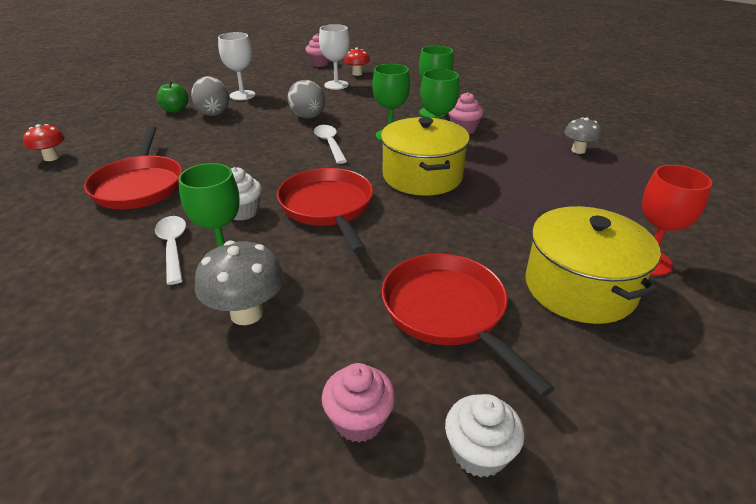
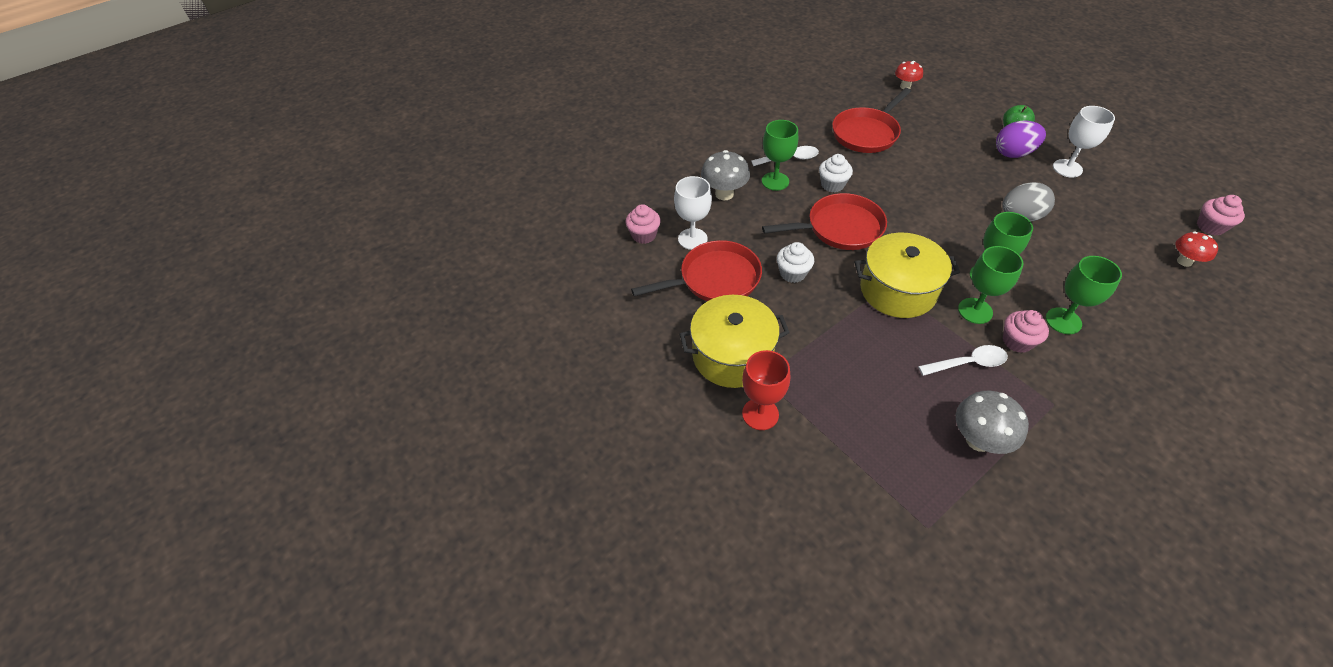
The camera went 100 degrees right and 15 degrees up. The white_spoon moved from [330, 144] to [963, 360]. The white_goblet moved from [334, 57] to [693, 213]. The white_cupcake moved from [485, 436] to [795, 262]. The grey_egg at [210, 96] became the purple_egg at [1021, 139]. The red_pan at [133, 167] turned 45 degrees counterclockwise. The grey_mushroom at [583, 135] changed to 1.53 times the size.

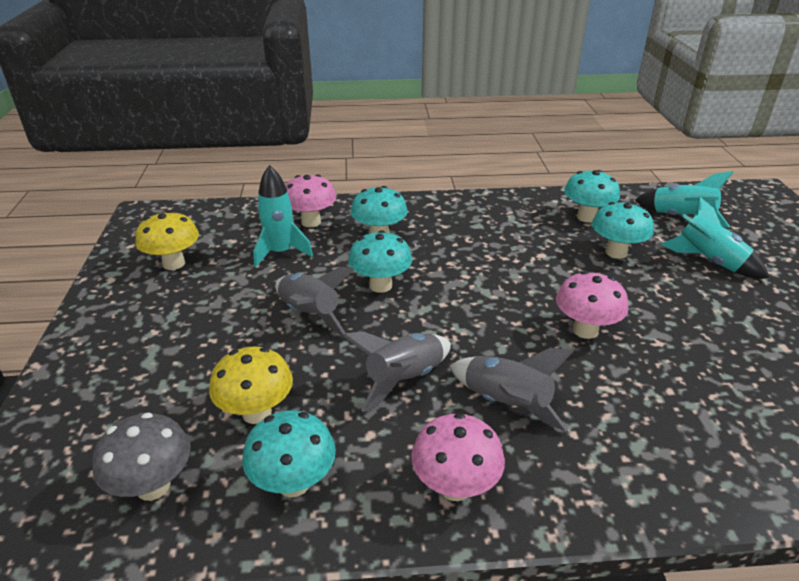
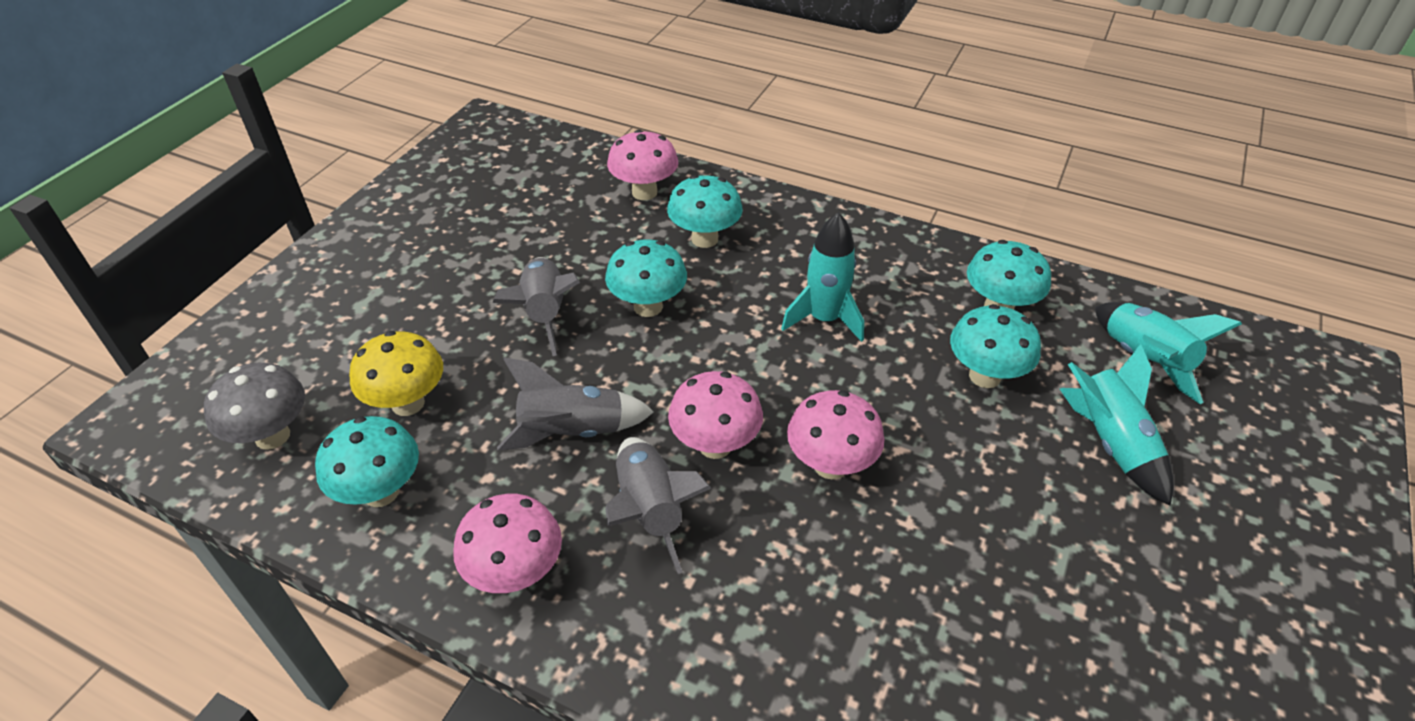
The camera went 30 degrees right and 10 degrees up. The yellow_mushroom at [167, 240] disappeared. The pink_mushroom at [715, 415] appeared. The turquoise_rocket moved from [283, 216] to [822, 277].

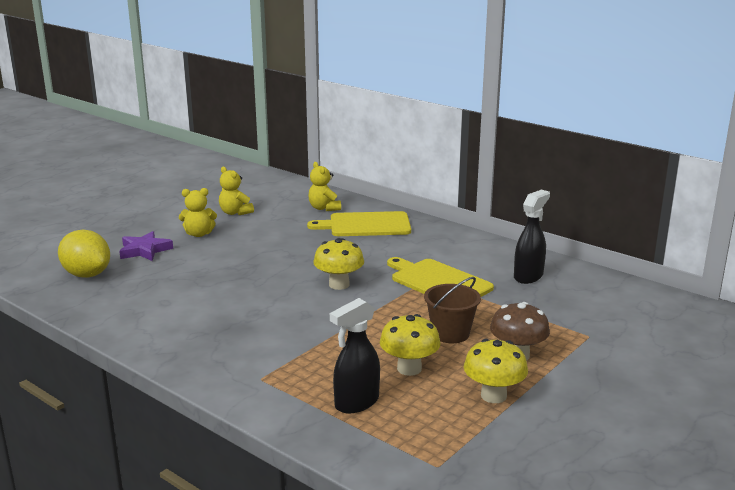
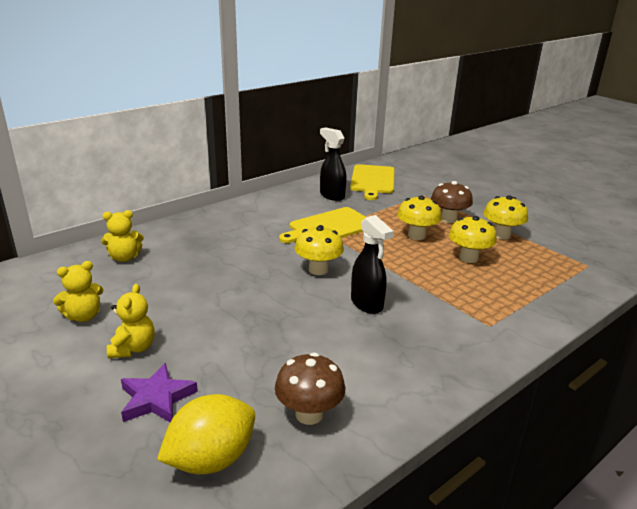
The camera went 80 degrees left and 5 degrees up. The brown_mushroom at [310, 389] appeared. The yellow_cutting_board moved from [359, 223] to [372, 182]. The black_spray_bottle moved from [355, 356] to [372, 264]. The brown_bucket at [452, 310] was replaced by the yellow_mushroom at [419, 218].

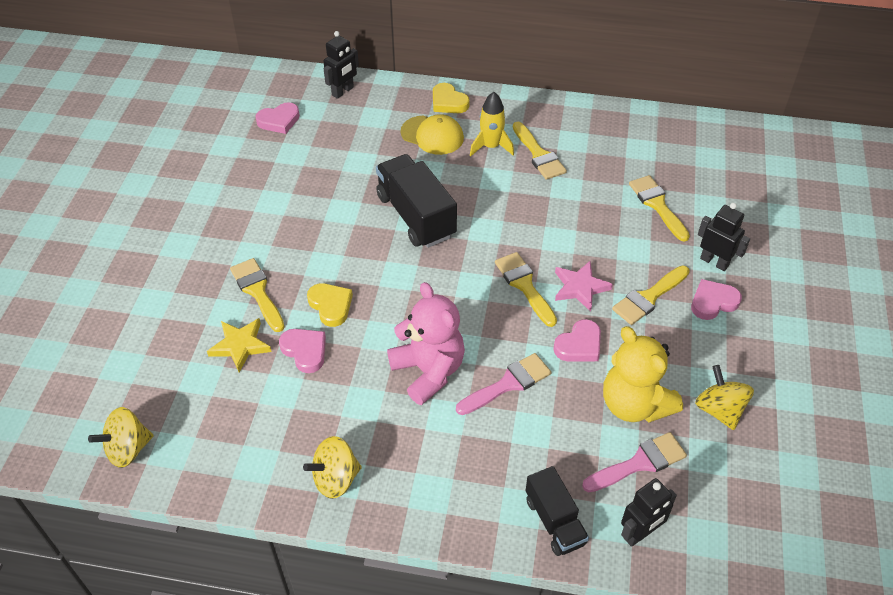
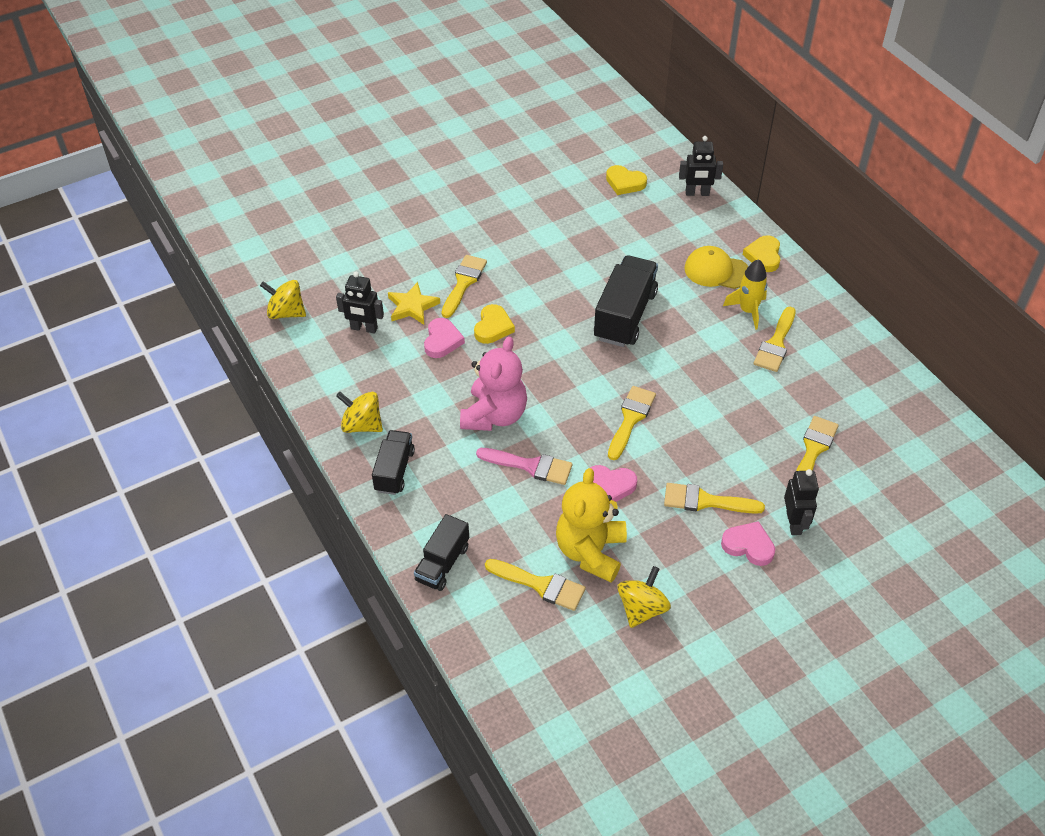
The camera went 50 degrees right and 0 degrees up. The pink_star at [584, 286] disappeared. The black_truck at [393, 462] appeared. The black_robot moved from [649, 512] to [360, 303]. The pink_heart at [277, 118] became the yellow_heart at [626, 180]. The pink_brush at [634, 462] became the yellow_brush at [535, 585]. The yellow_cap at [432, 134] turned 120 degrees clockwise.

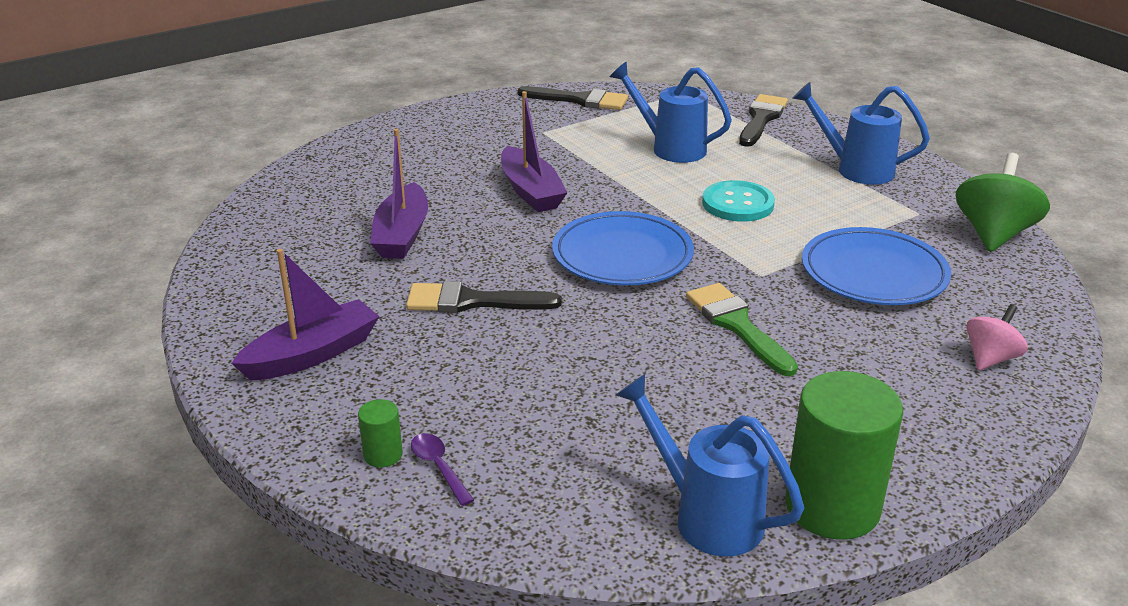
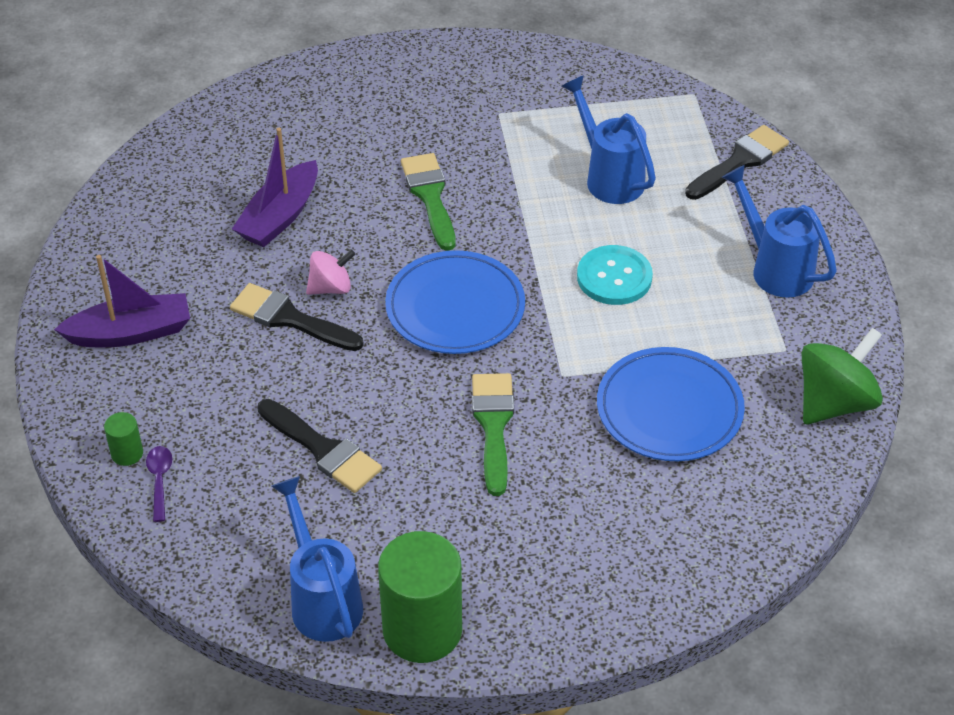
The camera went 25 degrees right and 15 degrees up. The black_brush moved from [572, 98] to [319, 446]. The pink_spinning_top moved from [997, 337] to [330, 272]. The purple_boat at [534, 151] was replaced by the green_brush at [428, 202].

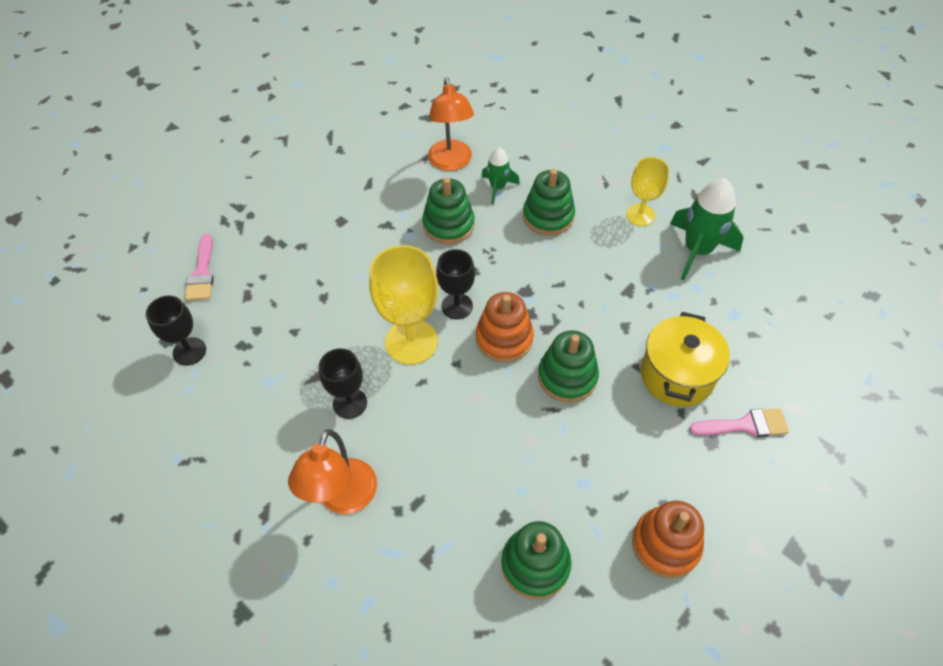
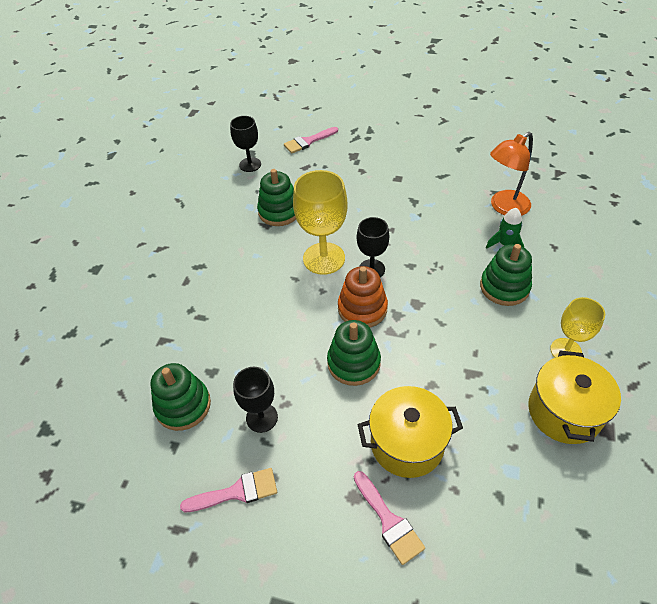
The camera went 65 degrees right and 5 degrees down. The orange_lamp at [332, 471] disappeared. The black_goblet moved from [343, 383] to [255, 400]. The green_stacking_toy moved from [448, 210] to [276, 197]. The orange_stacking_toy at [668, 539] was replaced by the pink_brush at [228, 490]. The green_rocket at [707, 229] was replaced by the yellow_pot at [574, 397].

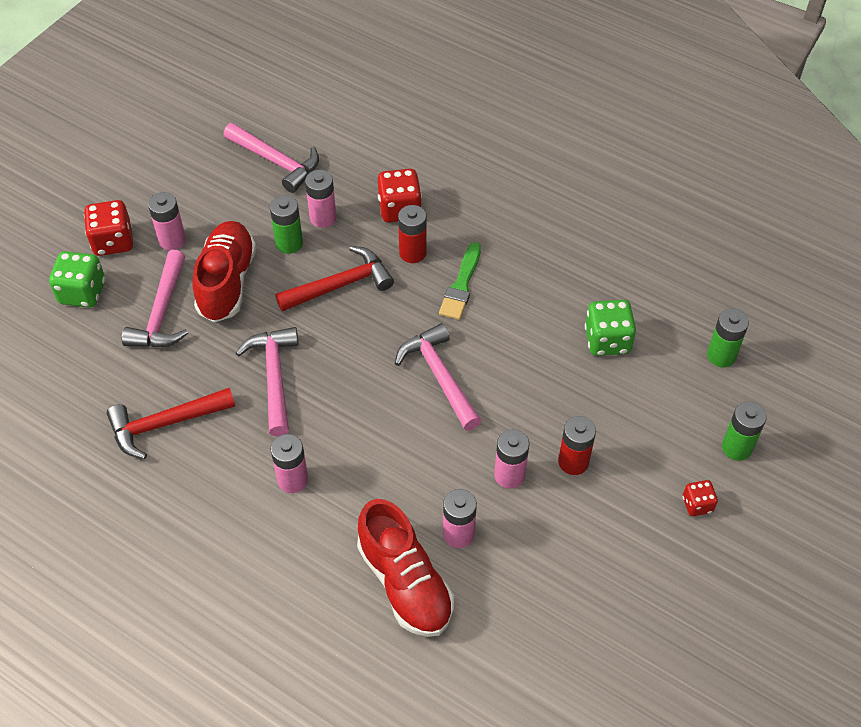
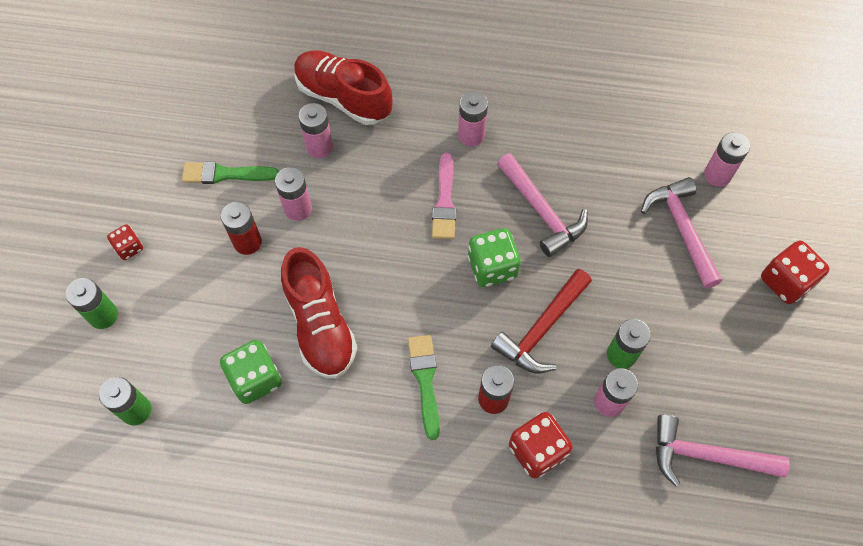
The camera went 155 degrees right and 10 degrees up. The red_hammer at [171, 423] disappeared. The pink_hammer at [438, 376] disappeared. The green_brush at [230, 172] appeared. The pink_brush at [444, 196] appeared. The green_dice moved from [77, 279] to [494, 257]. The pink_battery moved from [167, 221] to [727, 159]. The red_shoe moved from [224, 271] to [319, 313].

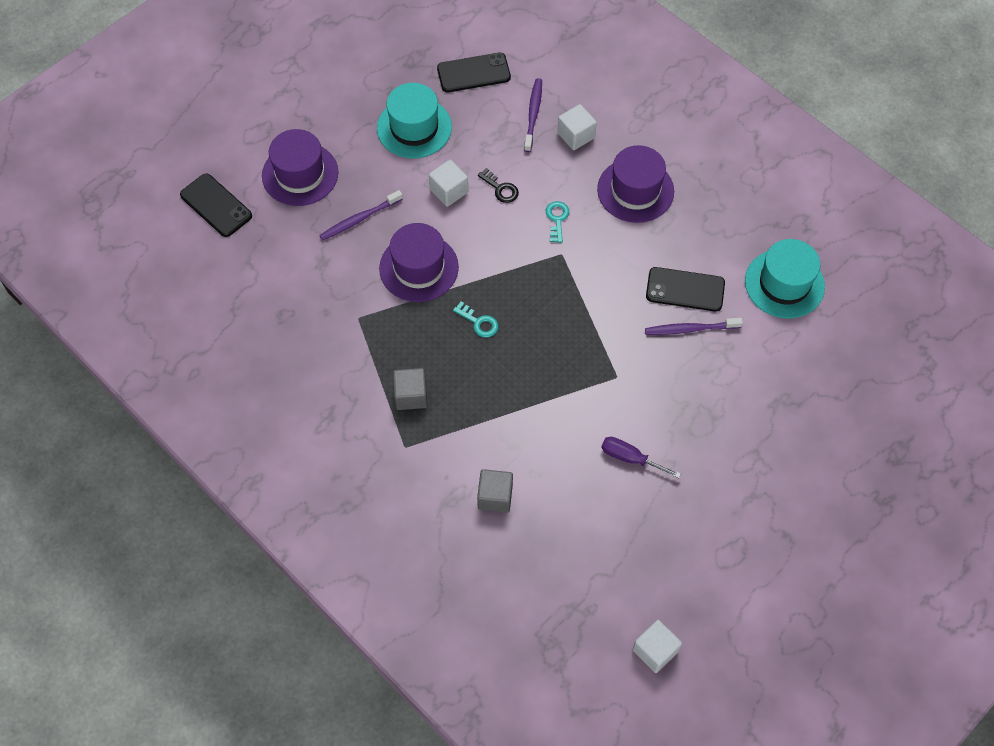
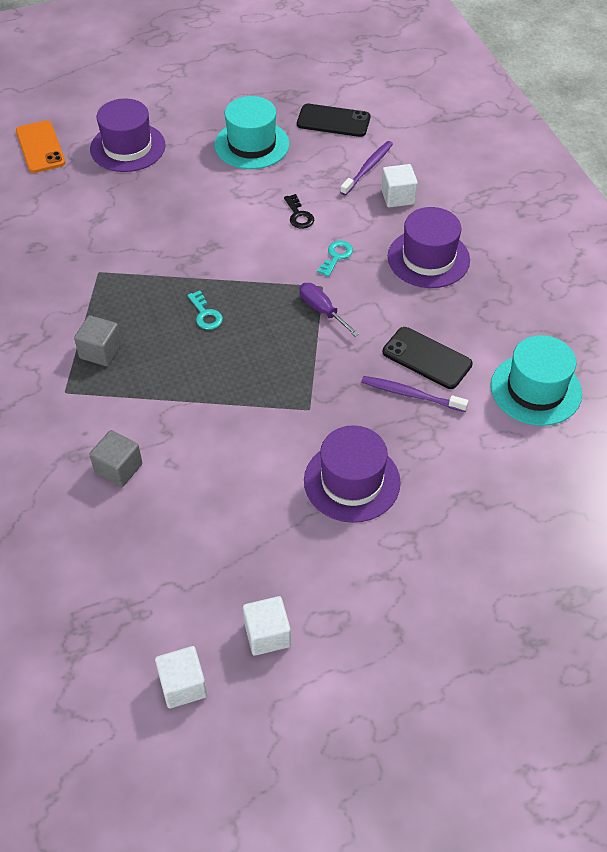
The camera went 25 degrees right and 10 degrees down. The purple_toothbrush at [361, 215] disappeared. The purple_hat moved from [419, 262] to [352, 474]. The white_cube moved from [448, 183] to [267, 626]. The purple_screwdriver moved from [641, 457] to [329, 310]. The black_phone at [216, 205] became the orange_phone at [41, 146].

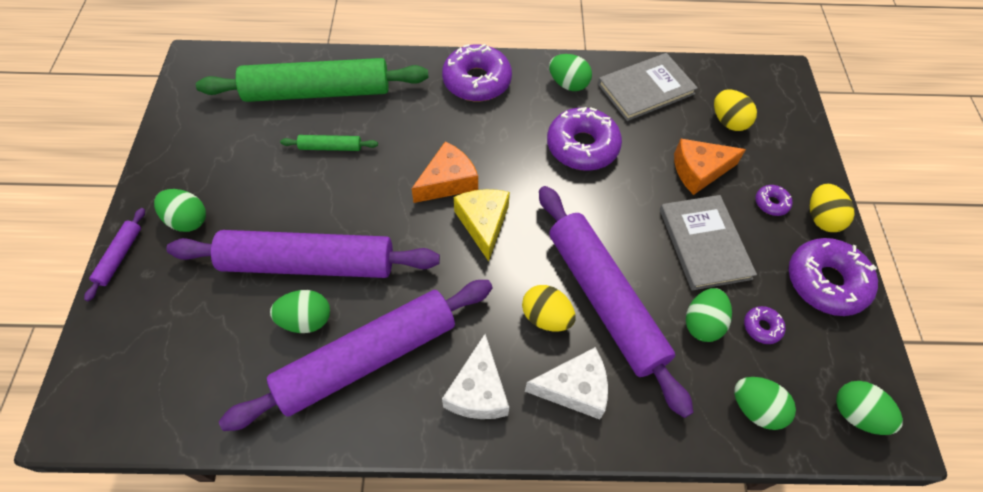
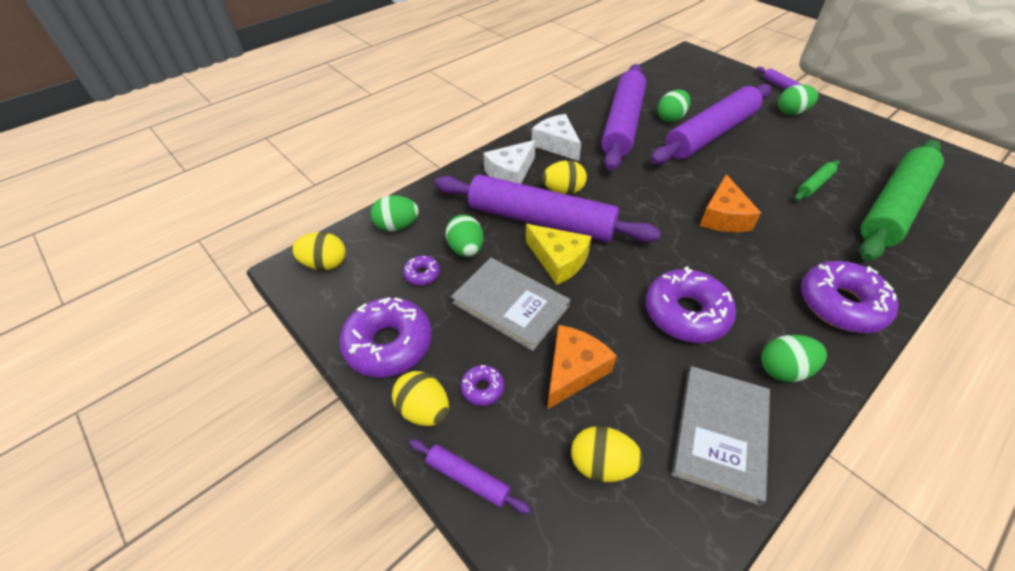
The camera went 140 degrees right and 10 degrees down. The purple_rolling_pin at [469, 476] appeared. The yellow_cheese moved from [482, 225] to [558, 254]. The green_egg at [869, 408] became the yellow_egg at [319, 251].

